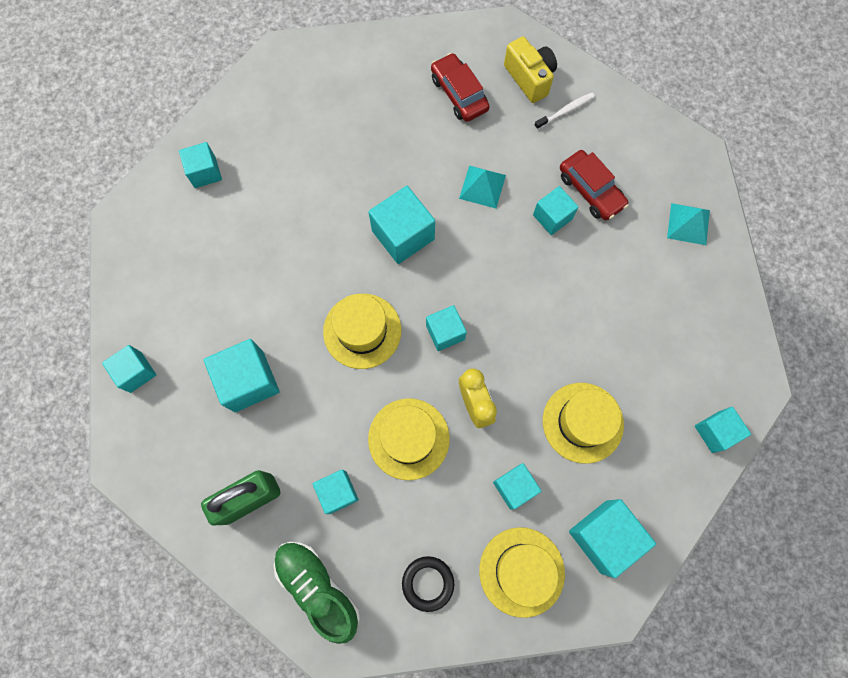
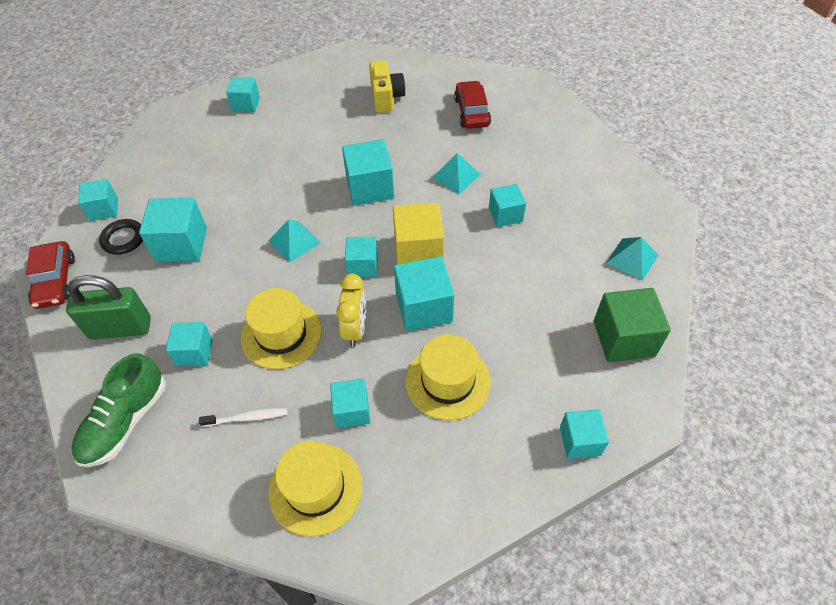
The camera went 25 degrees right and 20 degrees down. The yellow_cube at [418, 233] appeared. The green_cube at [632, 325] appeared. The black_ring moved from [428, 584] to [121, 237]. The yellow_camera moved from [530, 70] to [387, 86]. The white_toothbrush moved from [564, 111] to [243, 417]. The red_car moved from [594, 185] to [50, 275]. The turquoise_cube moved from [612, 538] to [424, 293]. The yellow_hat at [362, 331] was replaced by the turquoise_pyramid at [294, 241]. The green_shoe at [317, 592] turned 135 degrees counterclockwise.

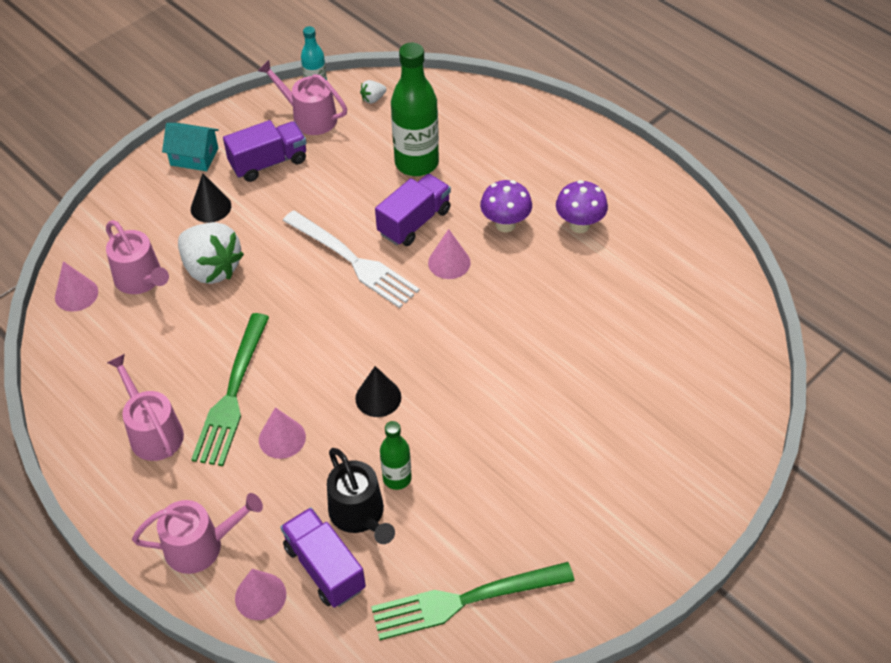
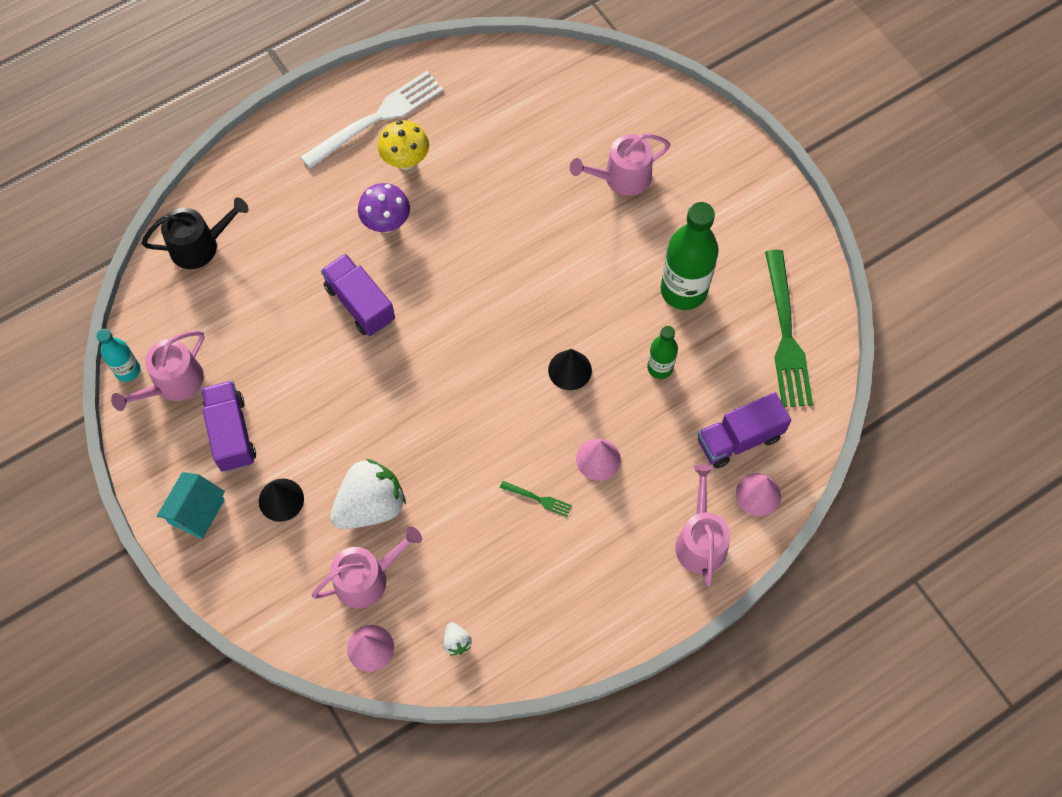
The camera went 80 degrees left and 15 degrees up. The pink_cone at [449, 254] disappeared. The pink_watering_can moved from [145, 407] to [620, 164]. The white_fork moved from [351, 259] to [372, 119]. The black_watering_can moved from [361, 496] to [195, 233]. The white_strawberry moved from [373, 92] to [457, 638]. The green_bottle moved from [415, 109] to [690, 256]. The purple_mushroom at [582, 206] became the yellow_mushroom at [403, 145]. The green_fork at [230, 389] changed to 0.41 times the size.

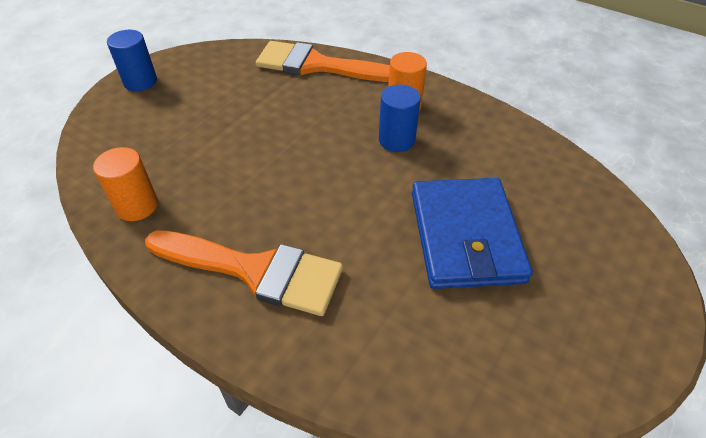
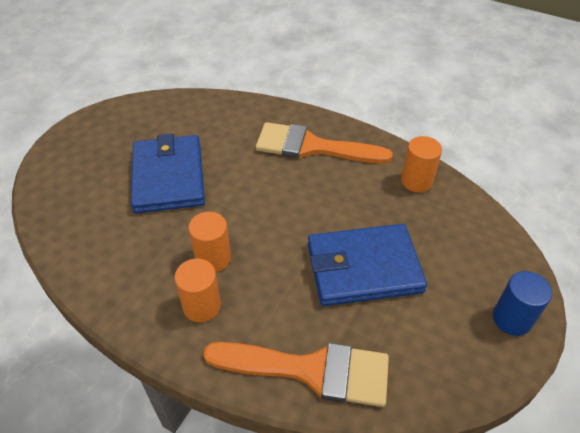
The camera went 175 degrees right and 0 degrees up. The blue_wallet at [367, 265] appeared. The blue_cylinder at [400, 118] became the orange_cylinder at [209, 242].

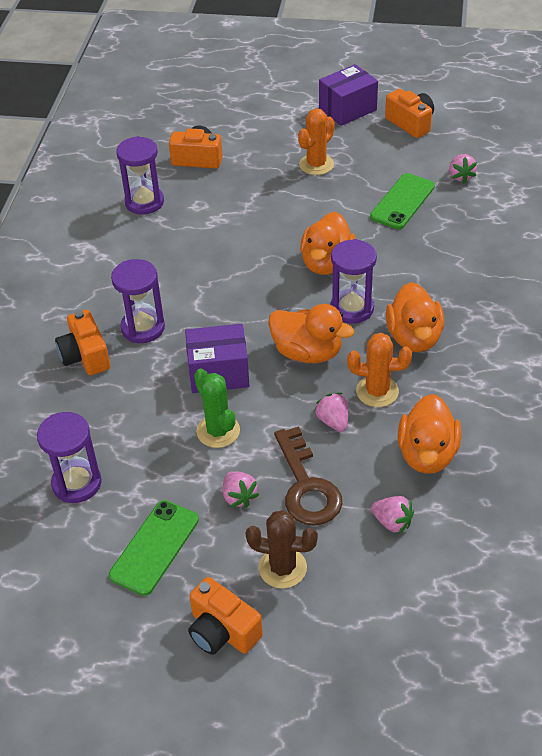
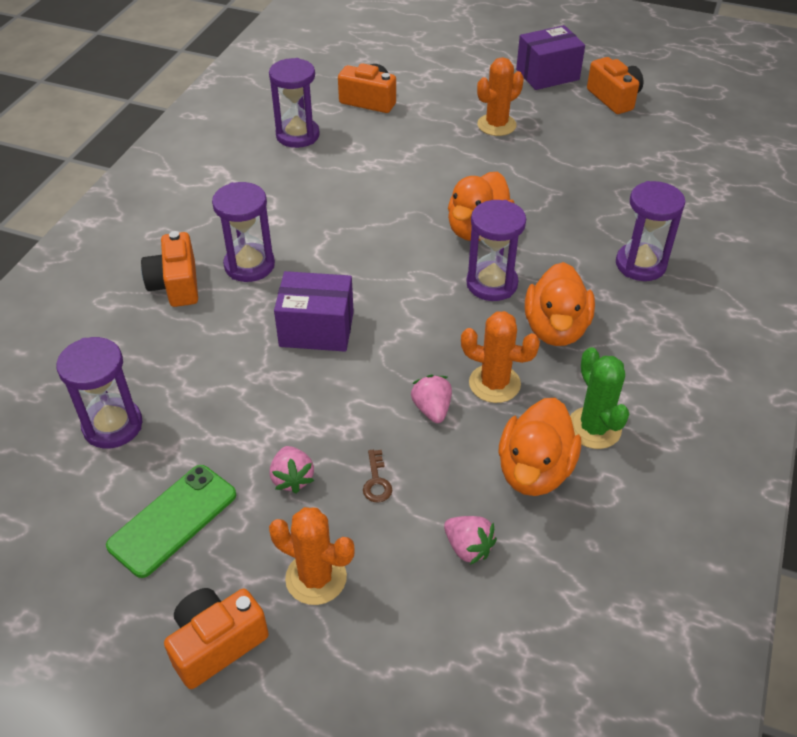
The camera went 10 degrees right and 0 degrees up. The orange_duck at [311, 333] disappeared. The green_phone at [402, 201] disappeared. The pink_strawberry at [463, 168] disappeared. The purple_hourglass at [650, 231] appeared. The green_cactus moved from [217, 408] to [599, 398]. The brown_cactus at [282, 549] became the orange_cactus at [312, 556]. The orange_camera at [225, 616] turned 90 degrees clockwise. The brown_key at [308, 476] changed to 0.42 times the size.

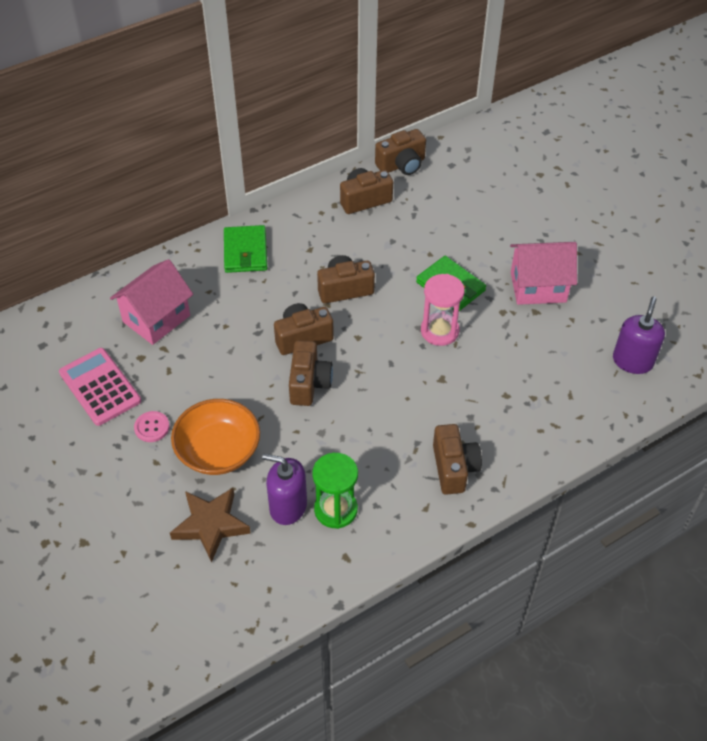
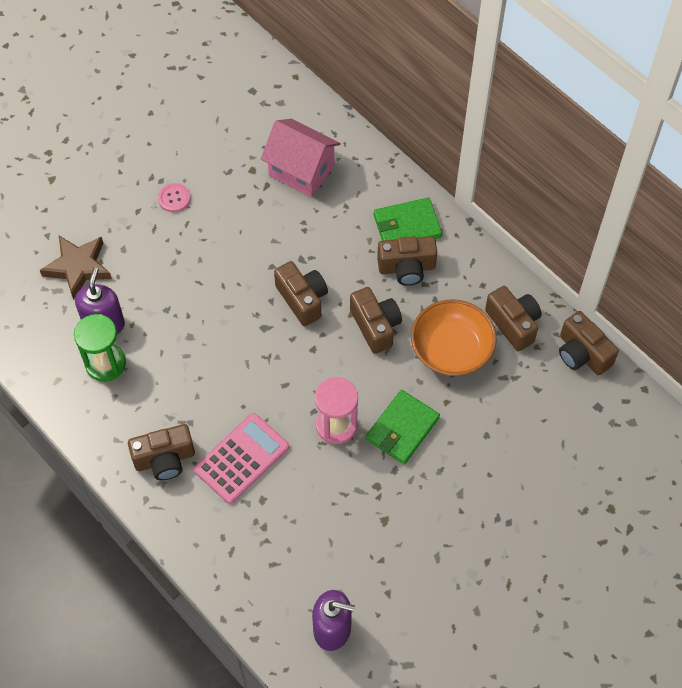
The camera went 80 degrees right and 10 degrees up. The pink_house at [543, 273] disappeared. The pink_calculator moved from [100, 387] to [241, 458]. The orange_bowl moved from [215, 437] to [453, 337]. The brown_camera moved from [311, 373] to [407, 261].

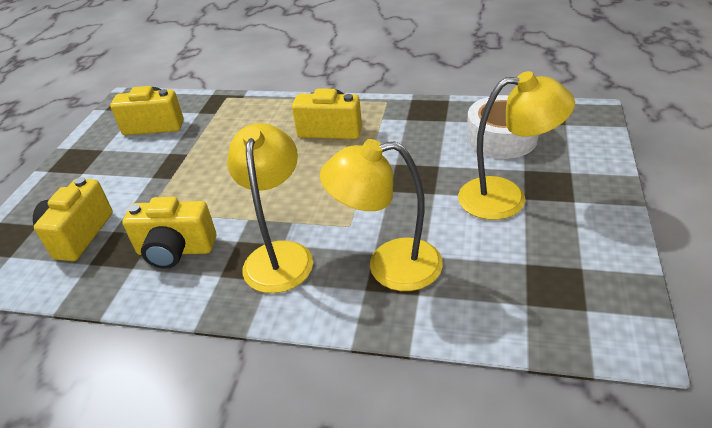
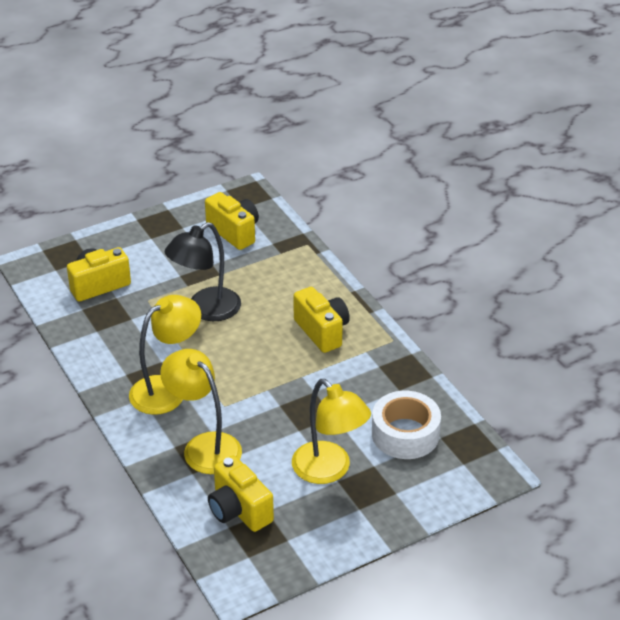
The camera went 45 degrees right and 0 degrees up. The black_lamp at [203, 271] appeared. The yellow_camera moved from [169, 233] to [241, 493].

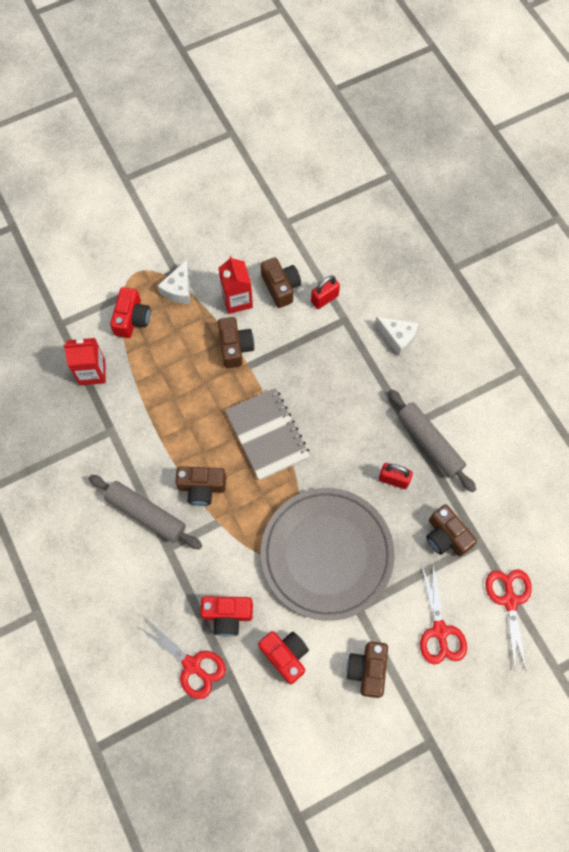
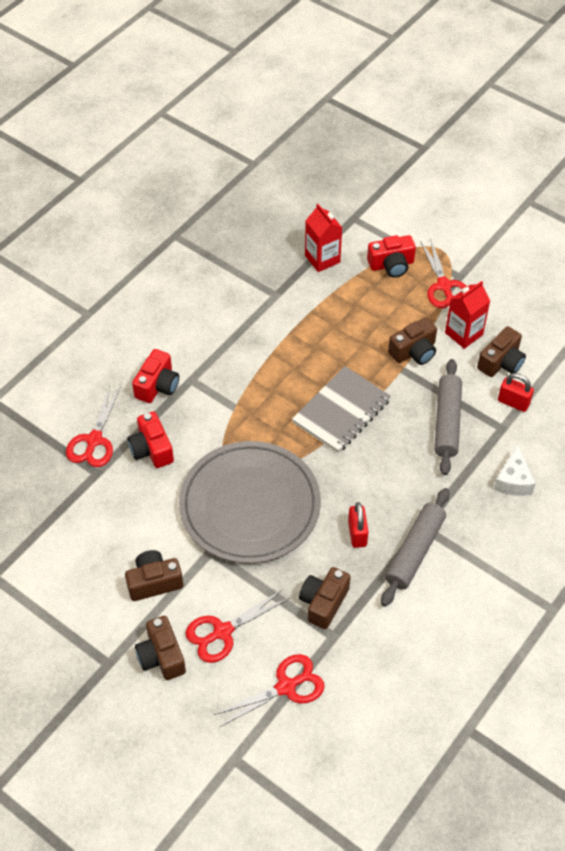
The camera went 65 degrees right and 15 degrees down. The grey_rolling_pin moved from [145, 512] to [448, 417]. The brown_camera moved from [200, 486] to [160, 648]. The red_camera moved from [283, 657] to [155, 376]. The white_cheese at [173, 282] was replaced by the red_scissors at [443, 273].

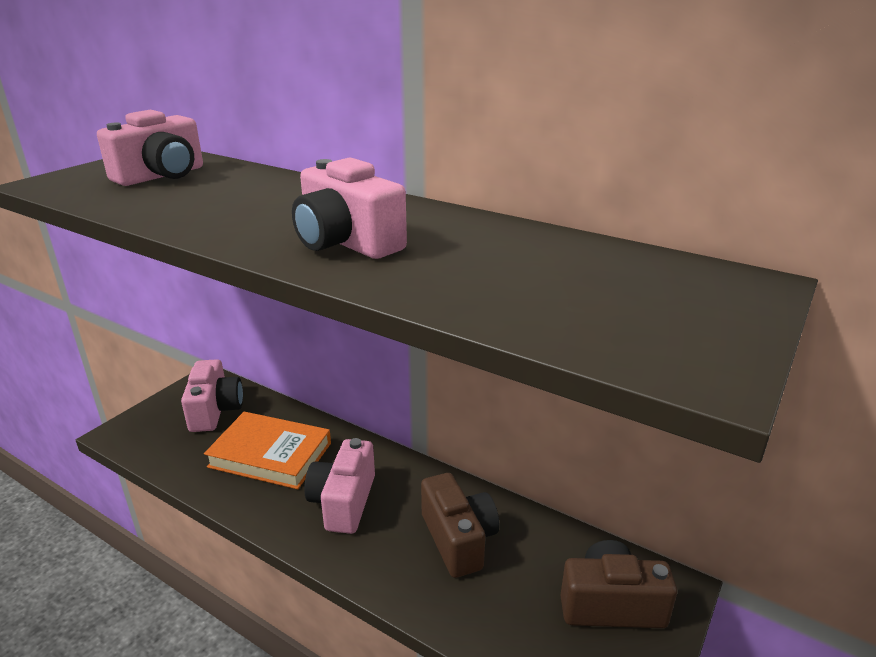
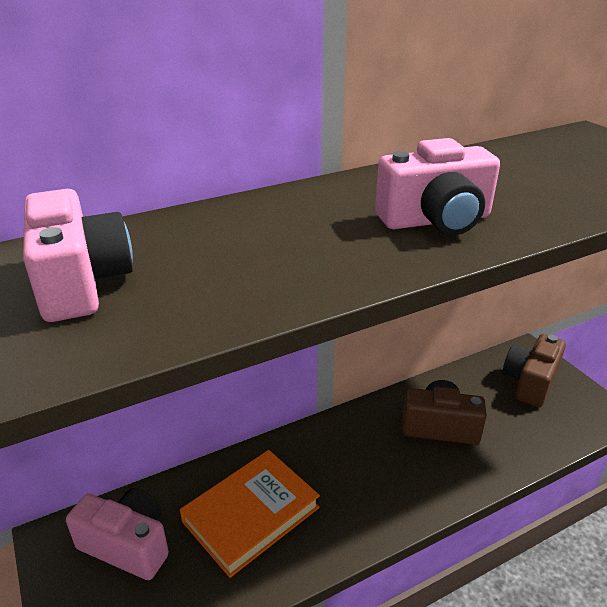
The camera went 60 degrees left and 5 degrees up. The pink_camera at [339, 486] disappeared.

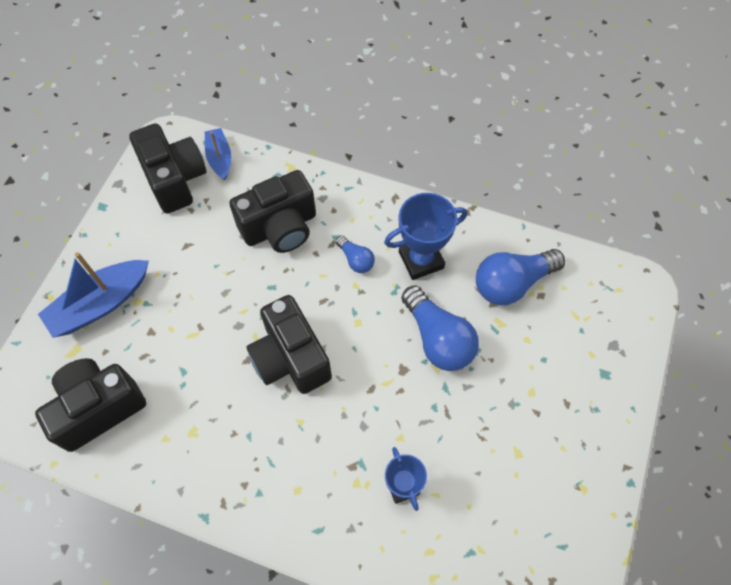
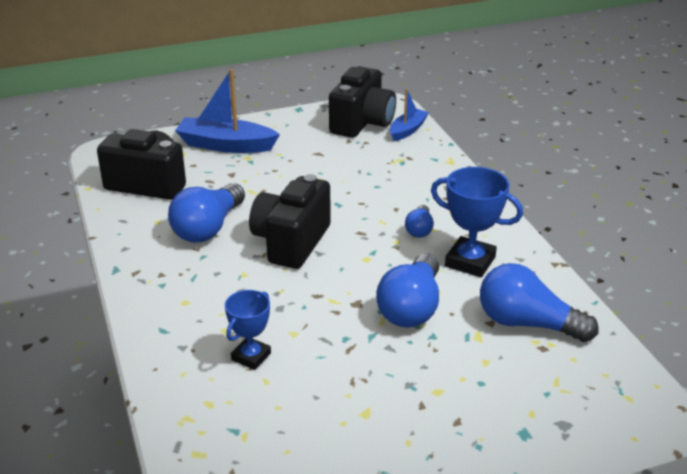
The camera went 50 degrees right and 30 degrees down. The black_camera at [272, 211] disappeared. The blue_light_bulb at [206, 212] appeared.

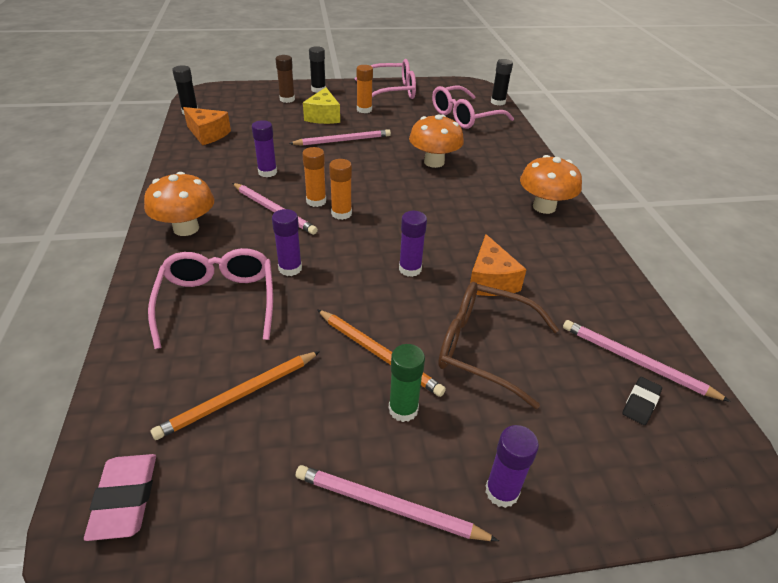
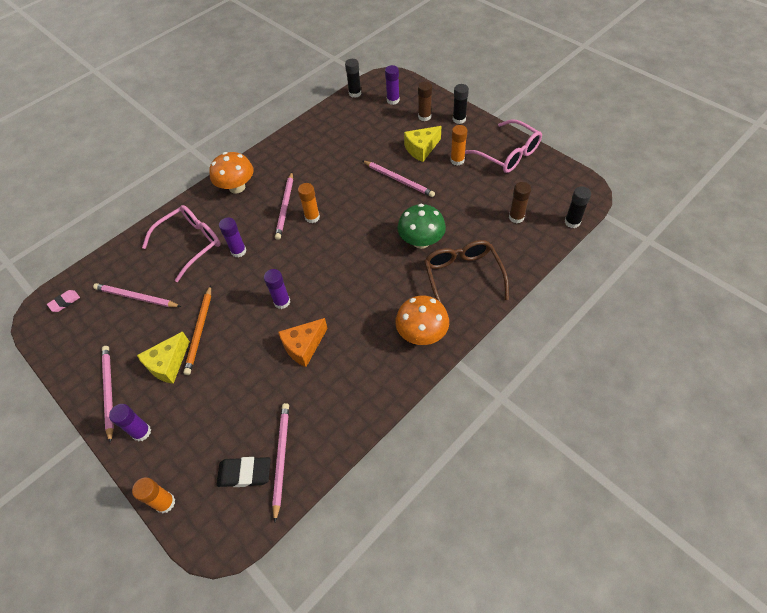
The camera went 60 degrees right and 15 degrees up. The orange_cheese at [207, 126] disappeared. The purple_glue_stick moved from [264, 148] to [392, 85]. The orange_glue_stick moved from [340, 189] to [153, 495]. The brown_glasses moved from [498, 345] to [466, 271]. The green_glue_stick at [407, 383] was replaced by the yellow_cheese at [163, 357]. The pink_glasses at [473, 107] was replaced by the brown_glue_stick at [520, 202]. The orange_pencil at [235, 395] became the pink_pencil at [137, 295]. The orange_mushroom at [436, 141] became the green_mushroom at [421, 226]. The pink_eraser at [120, 497] changed to 0.63 times the size. The black_eraser at [642, 401] changed to 1.58 times the size.

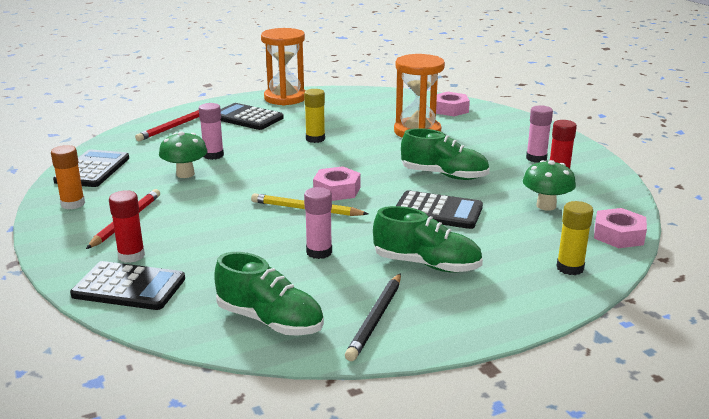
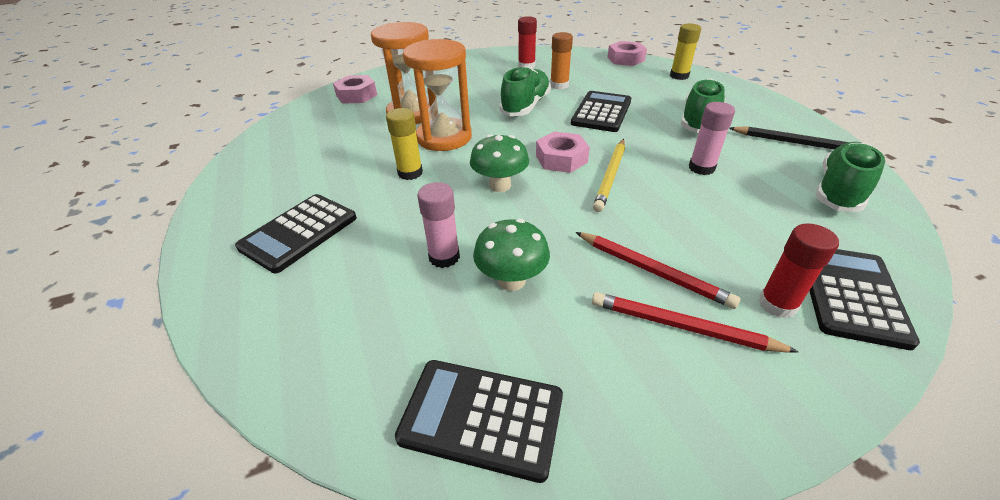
The camera went 85 degrees left and 15 degrees up. The pink_glue_stick at [539, 134] disappeared. The orange_glue_stick moved from [68, 177] to [561, 61]. The red_pencil moved from [167, 125] to [658, 270]. The orange_hourglass moved from [283, 66] to [437, 95]. The green_mushroom moved from [549, 185] to [499, 163].

